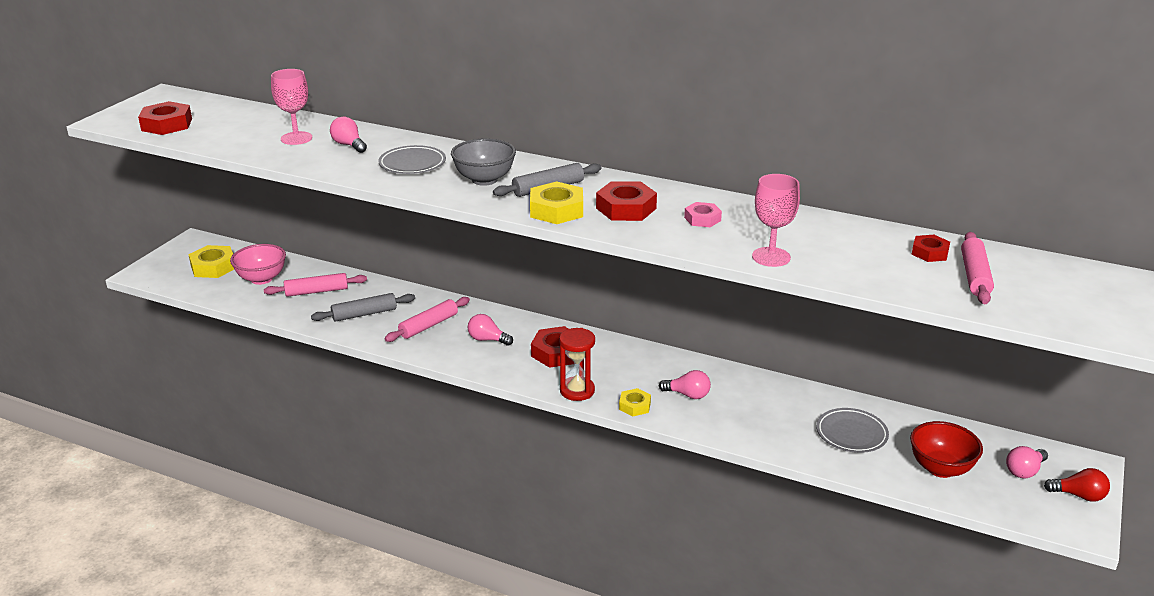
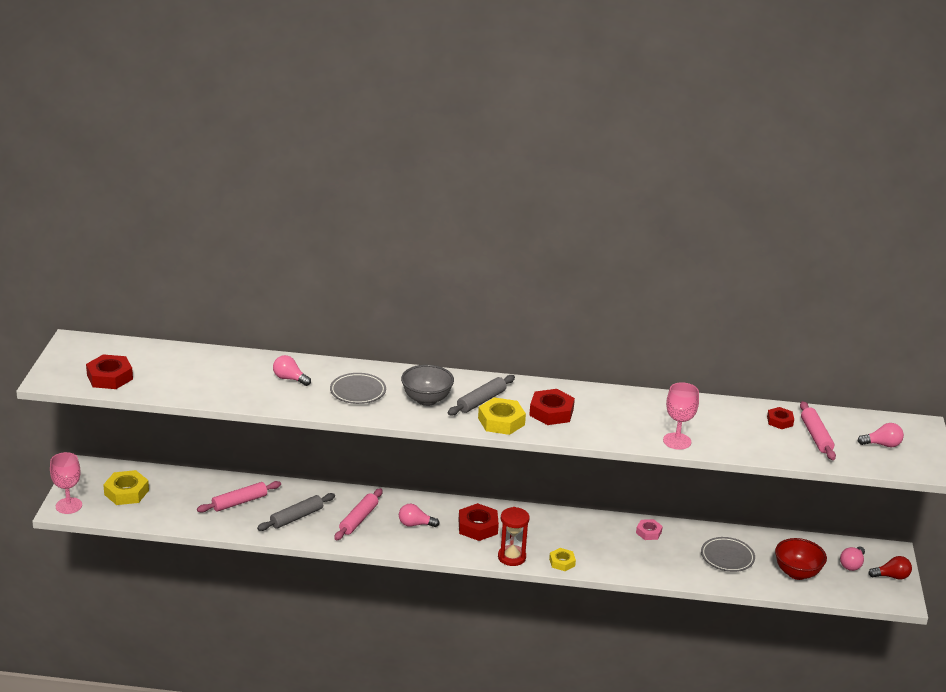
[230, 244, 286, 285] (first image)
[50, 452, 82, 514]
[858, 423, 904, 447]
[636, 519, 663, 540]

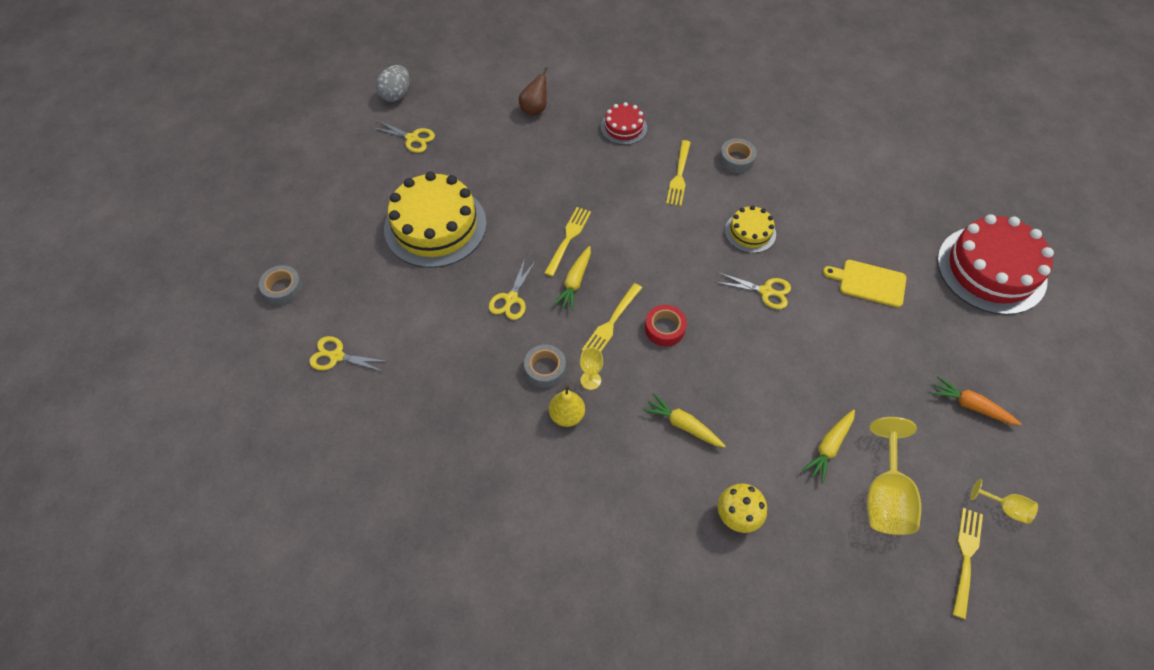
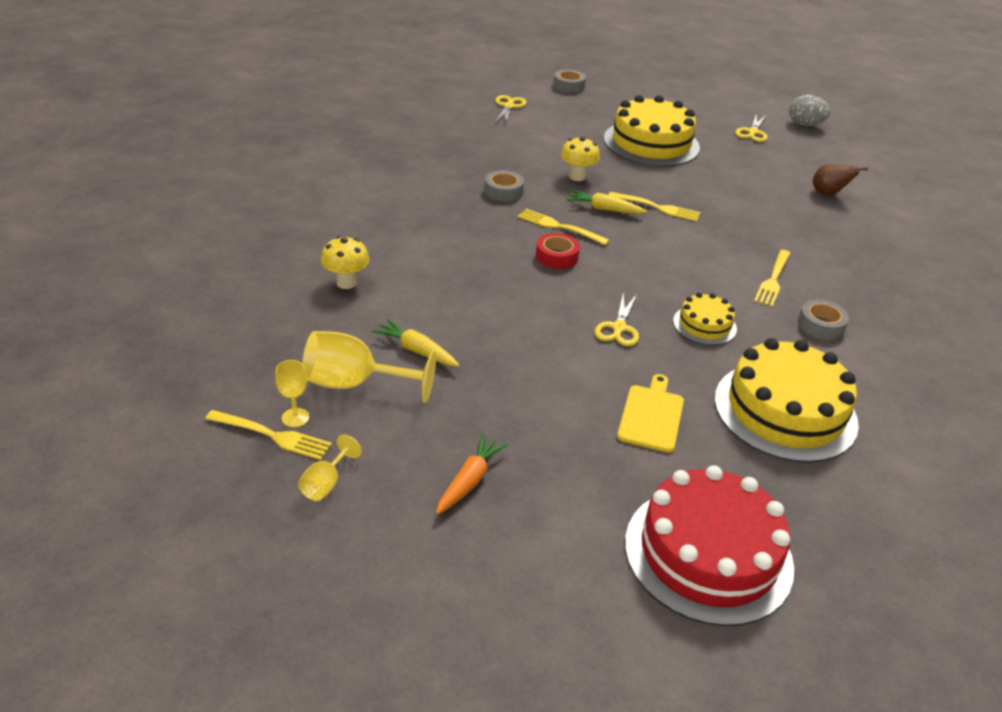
[549, 385, 585, 427] (first image)
[601, 102, 647, 145] (first image)
[643, 394, 725, 448] (first image)
[714, 338, 859, 463]
[275, 360, 309, 427]
[561, 137, 600, 181]
[754, 250, 791, 307]

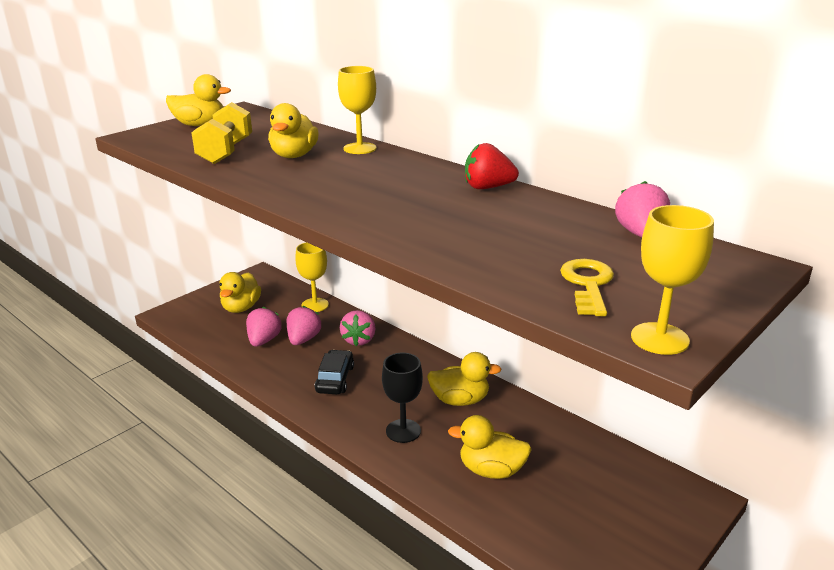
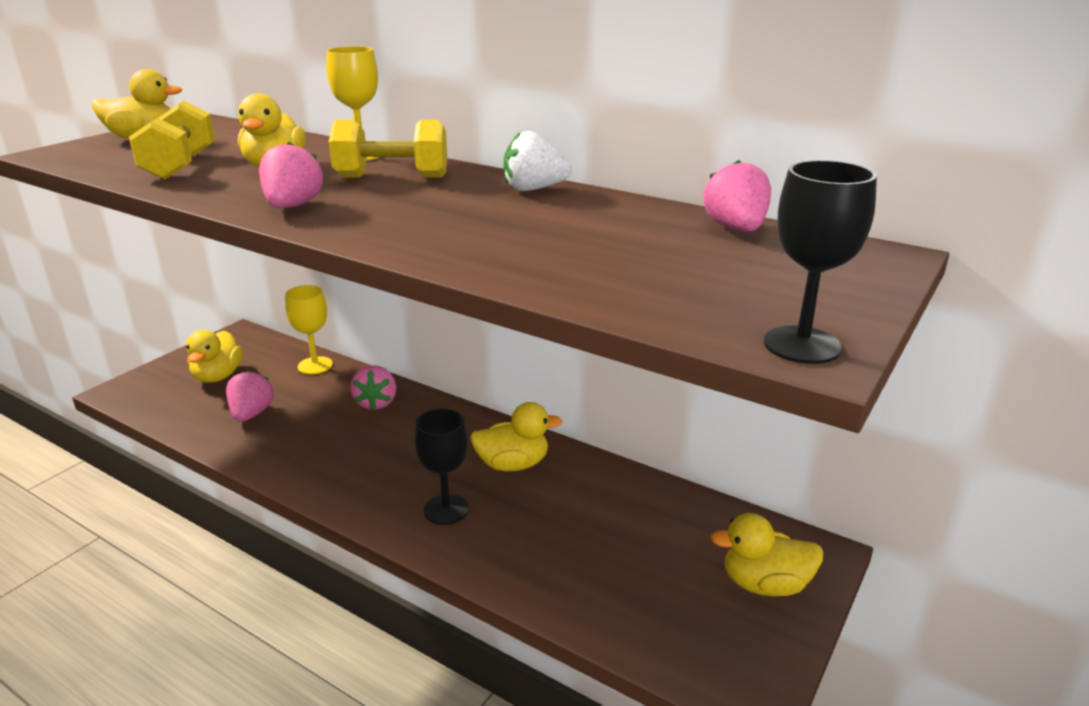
[315, 350, 354, 394] (first image)
[560, 259, 614, 316] (first image)
[329, 120, 447, 177]
[259, 142, 323, 208]
[710, 513, 823, 596]
[504, 131, 572, 191]
[764, 160, 877, 364]

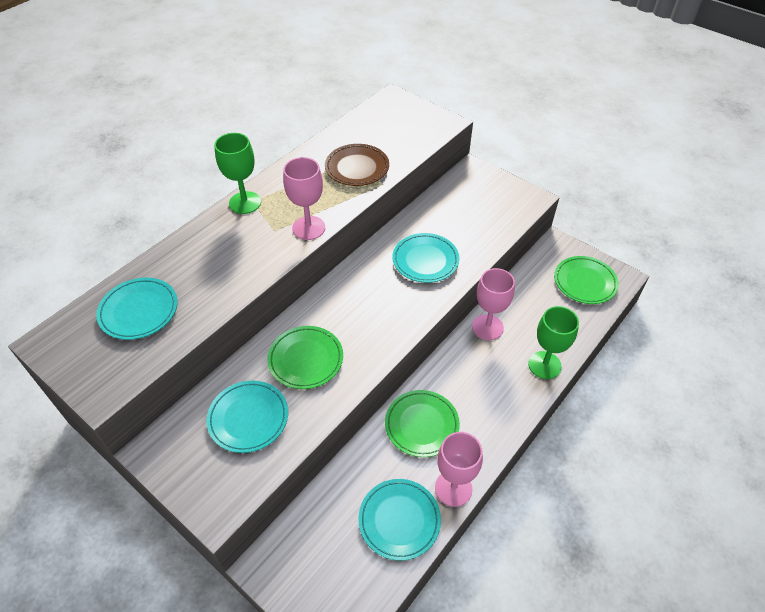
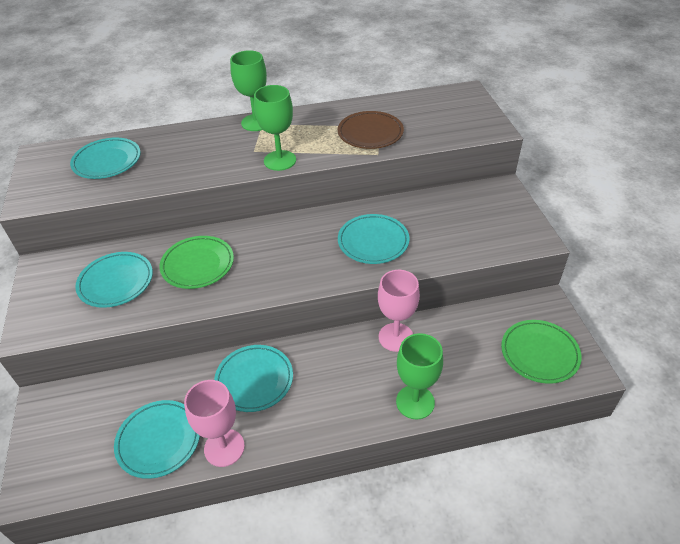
[254, 85, 296, 171]
[214, 345, 293, 412]

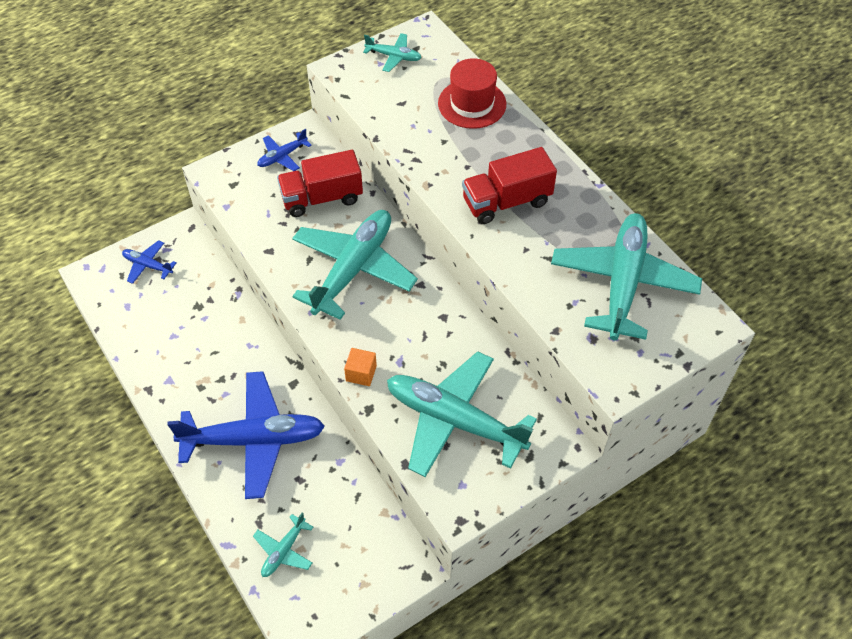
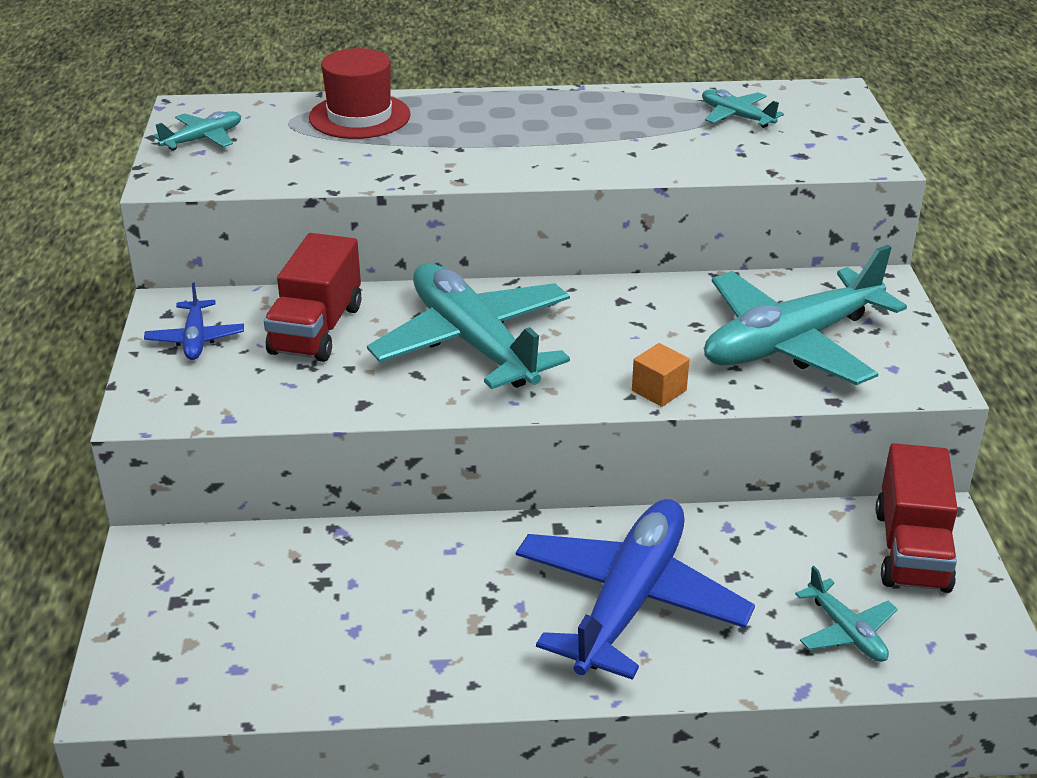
[122, 240, 177, 284] (first image)
[876, 443, 958, 593]
[702, 89, 784, 128]

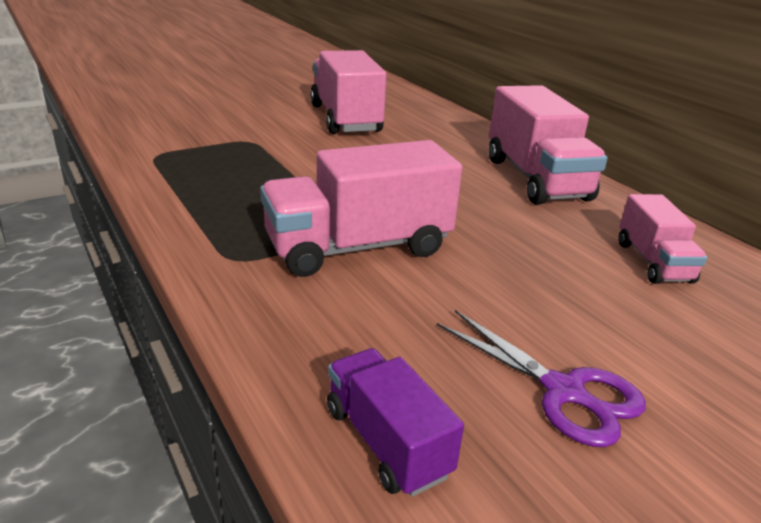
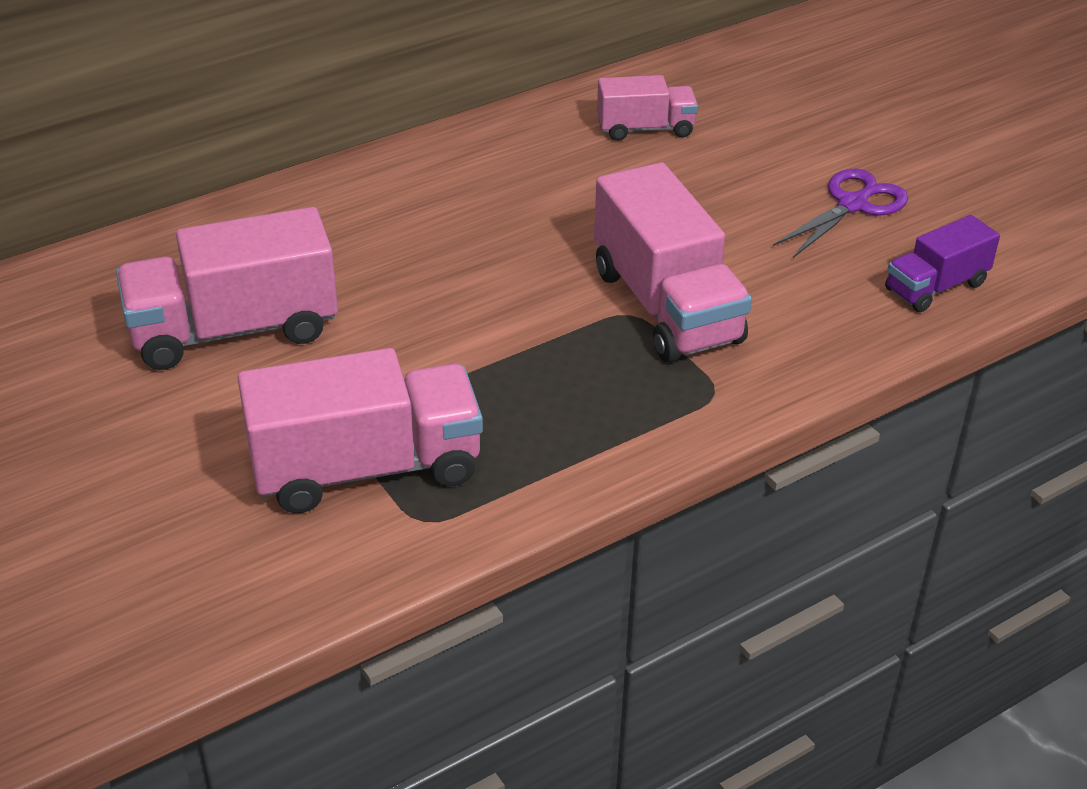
[238, 348, 483, 513]

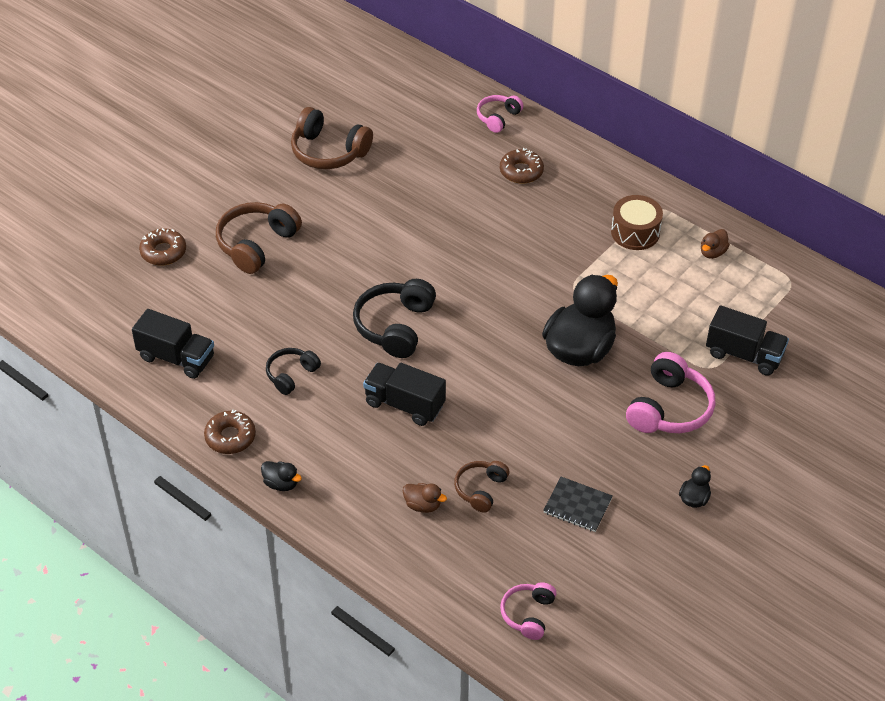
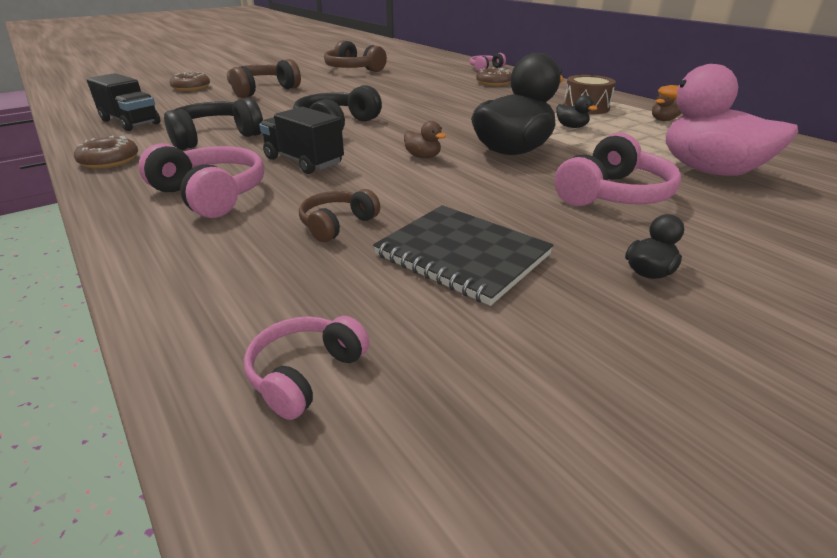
[139, 143, 264, 218]
[556, 95, 598, 128]
[404, 121, 446, 158]
[658, 64, 798, 176]
[164, 98, 263, 150]
[373, 205, 554, 306]

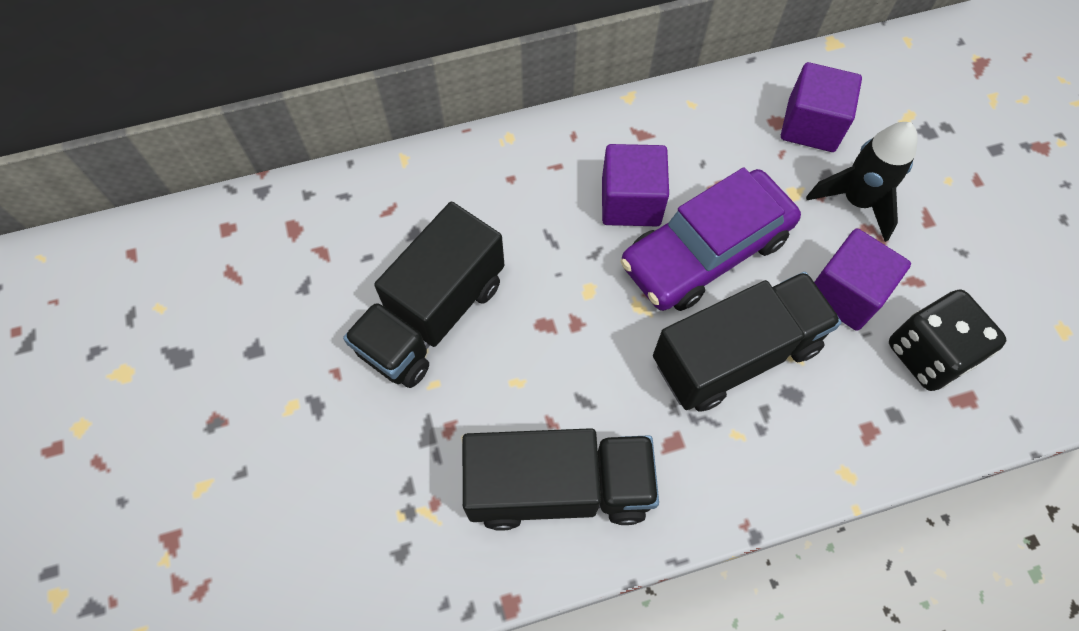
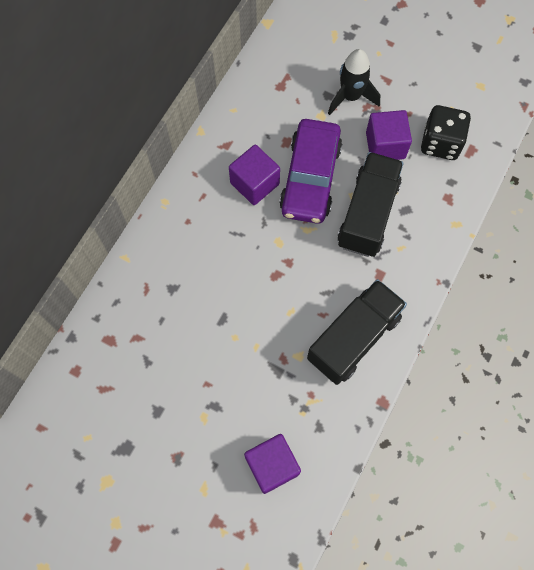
[343, 202, 505, 388] (first image)
[244, 434, 301, 494]

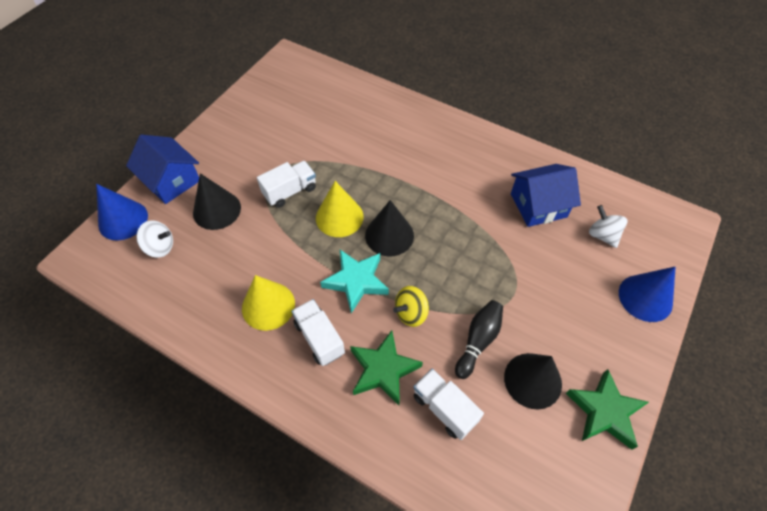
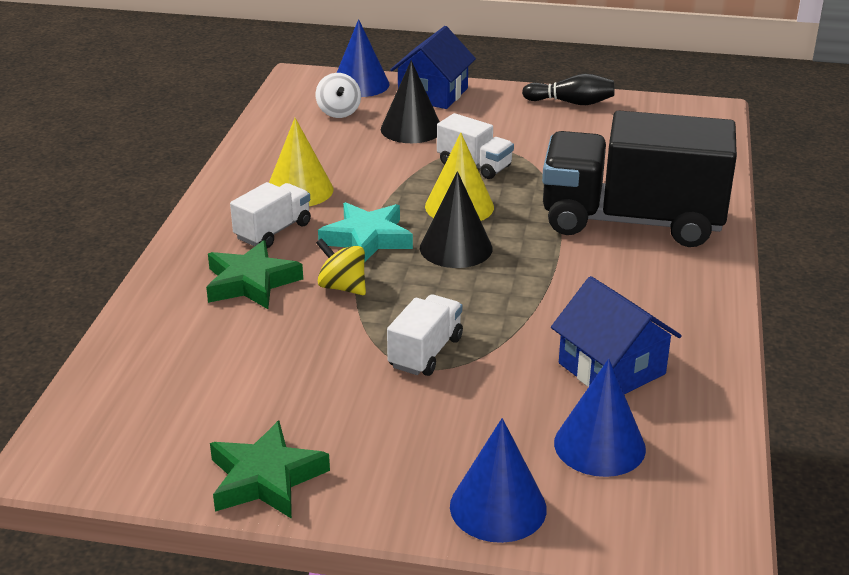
[504, 353, 562, 409] (first image)
[542, 111, 737, 247]
[387, 294, 463, 376]
[522, 73, 614, 105]
[554, 359, 646, 477]

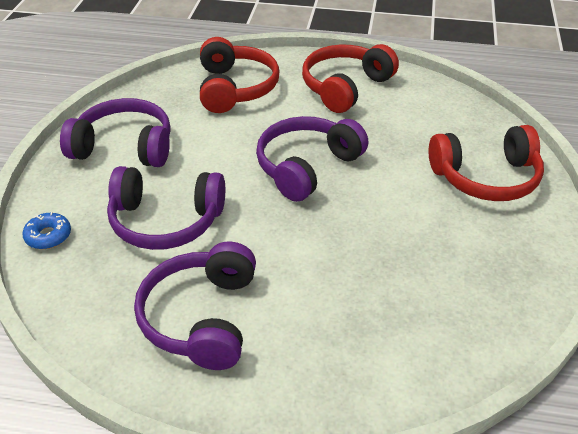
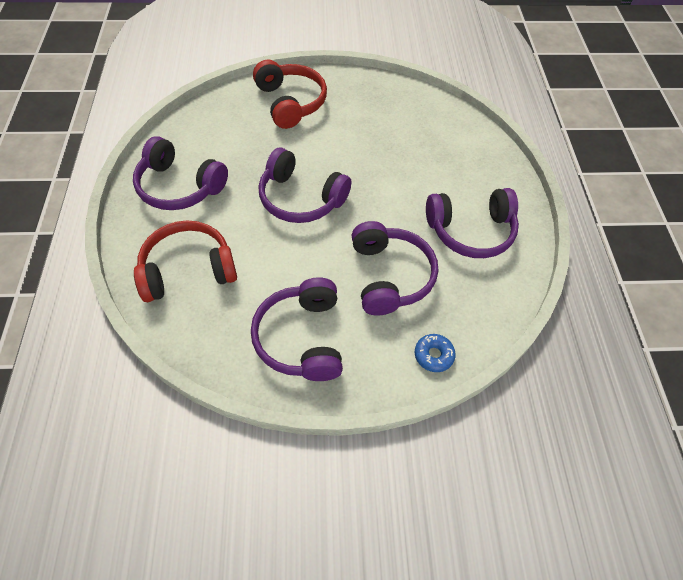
[133, 136, 228, 210]

